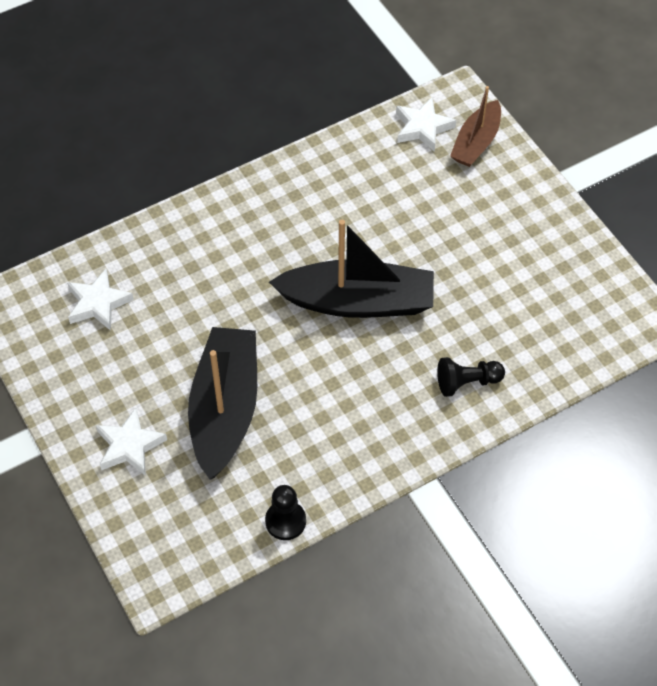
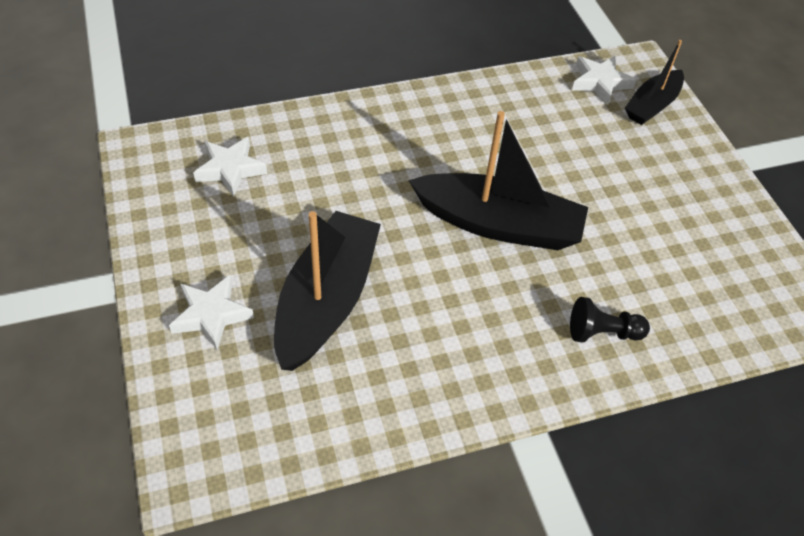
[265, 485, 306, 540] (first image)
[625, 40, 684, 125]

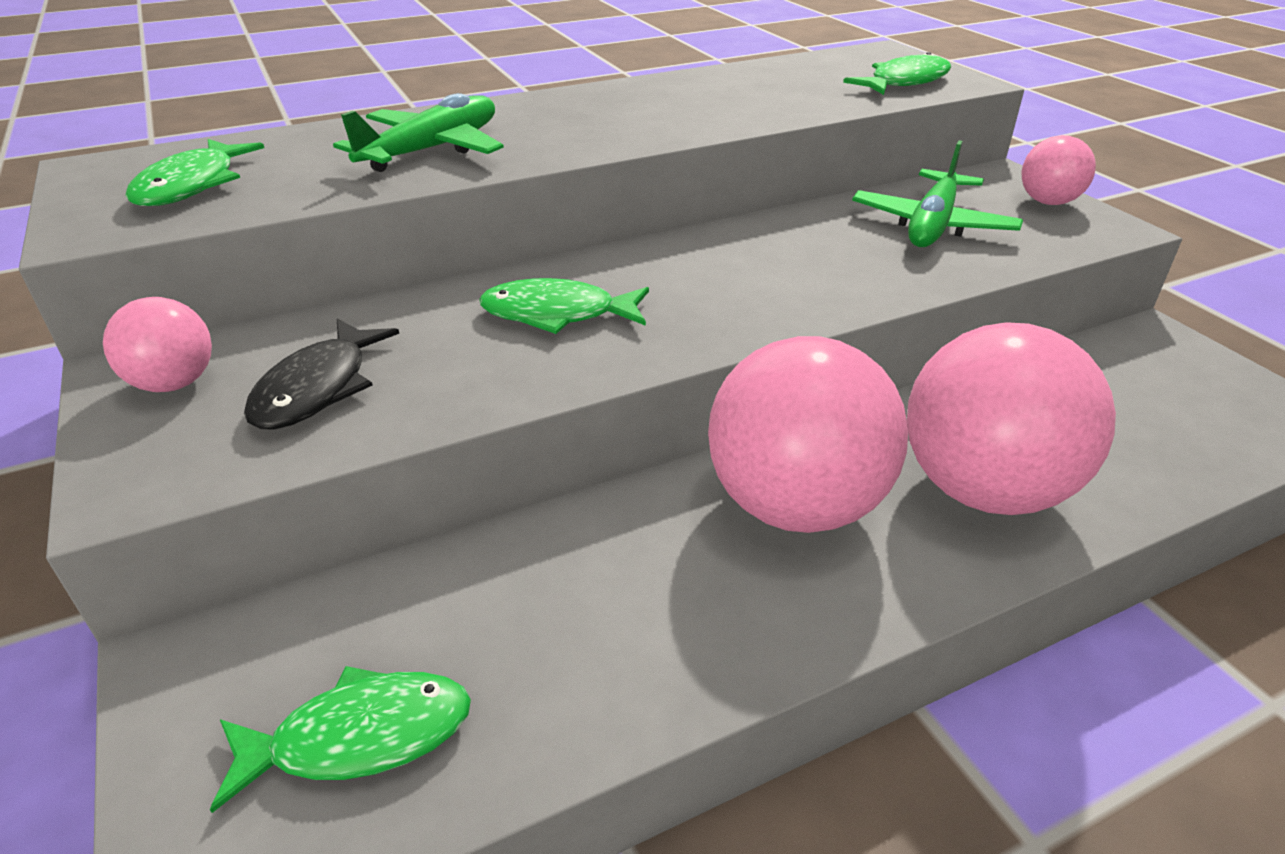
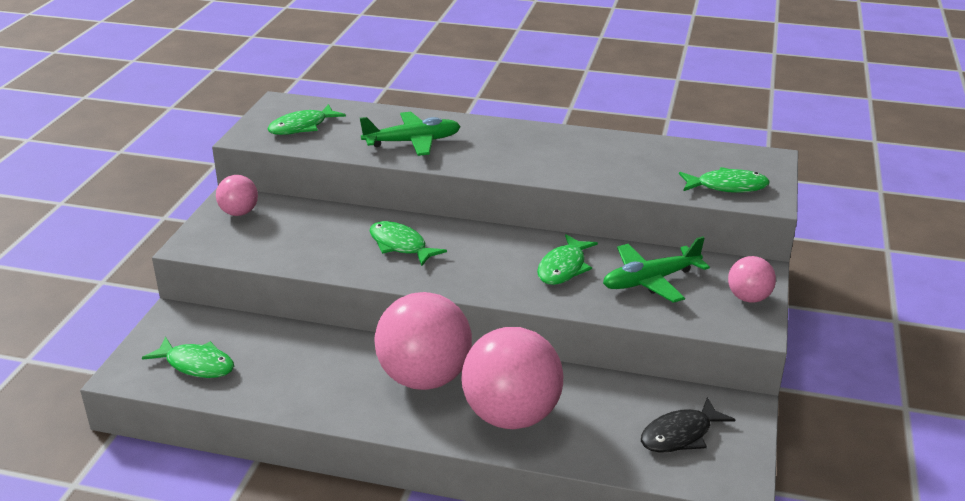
[537, 234, 598, 285]
[641, 397, 736, 453]

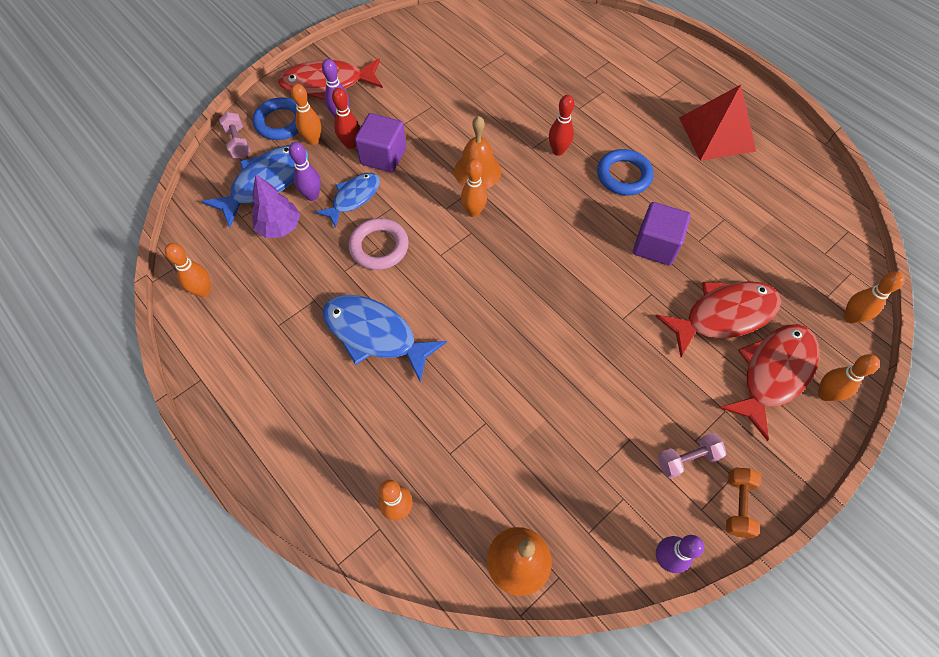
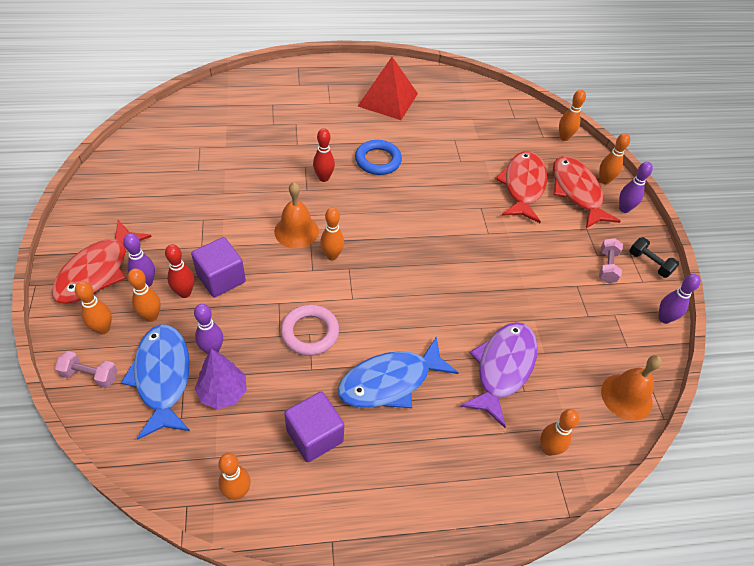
[315, 173, 380, 228] (first image)
[460, 322, 538, 428]
[619, 162, 653, 213]
[284, 392, 344, 463]
[75, 281, 112, 334]
[629, 237, 679, 278]

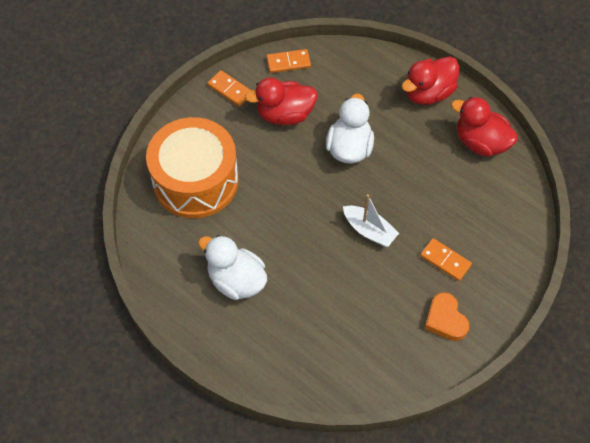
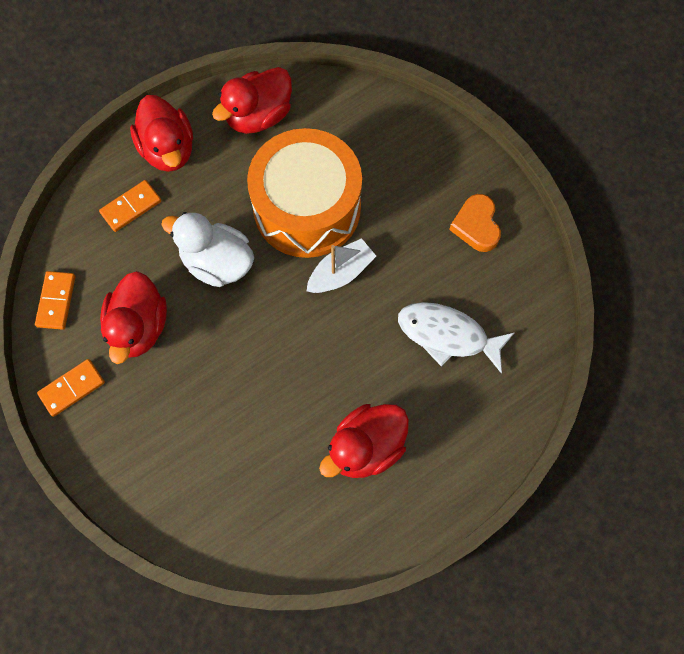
[398, 302, 515, 373]
[247, 128, 362, 258]
[99, 180, 161, 232]
[319, 404, 409, 478]
[449, 194, 501, 252]

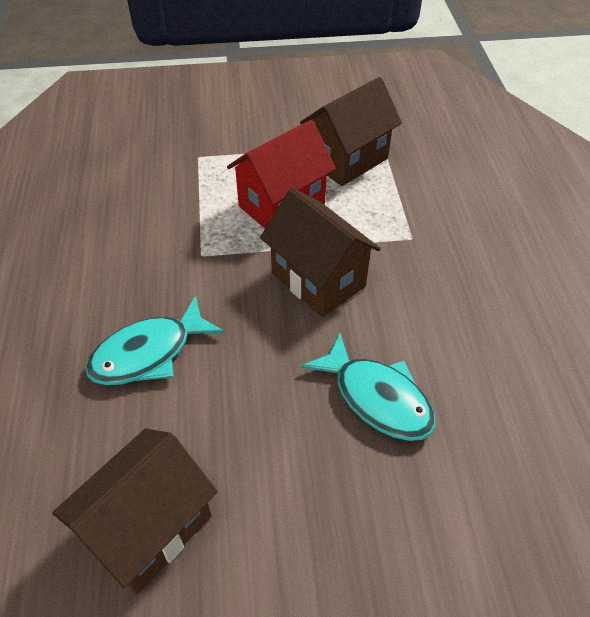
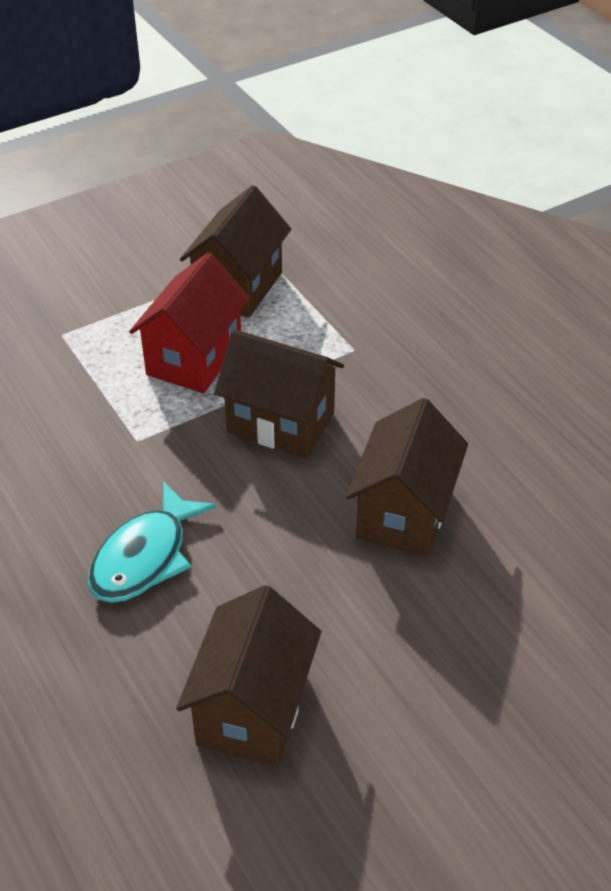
[346, 398, 468, 557]

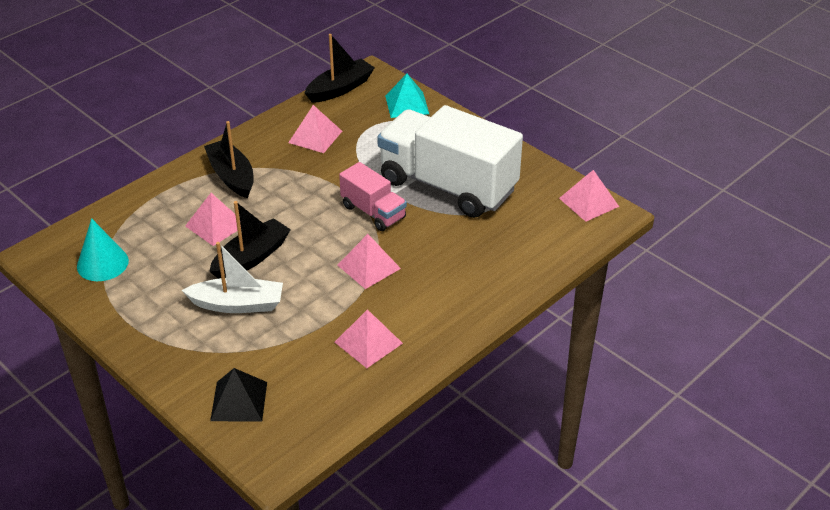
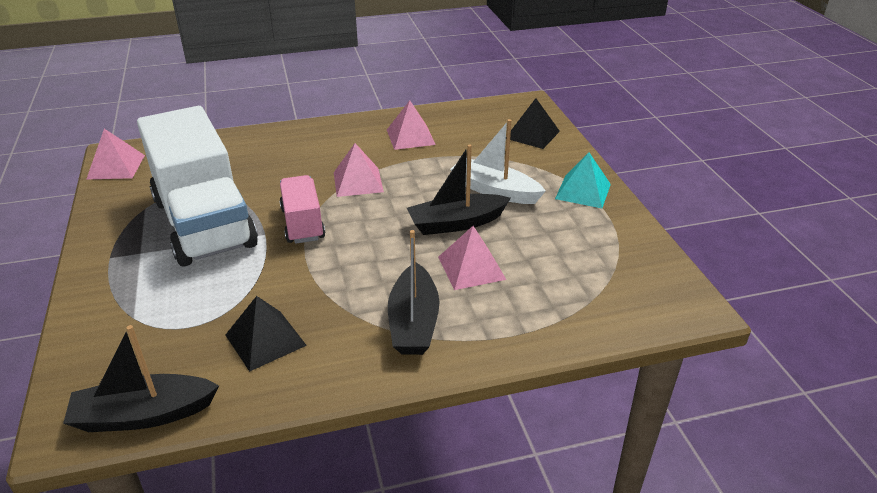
[77, 218, 129, 281] (first image)
[555, 152, 611, 208]
[226, 296, 307, 372]

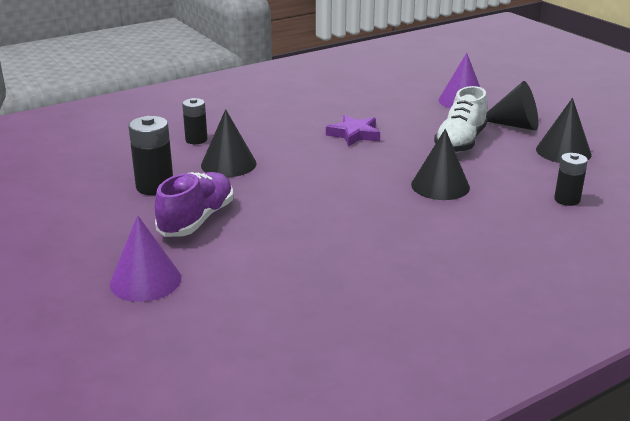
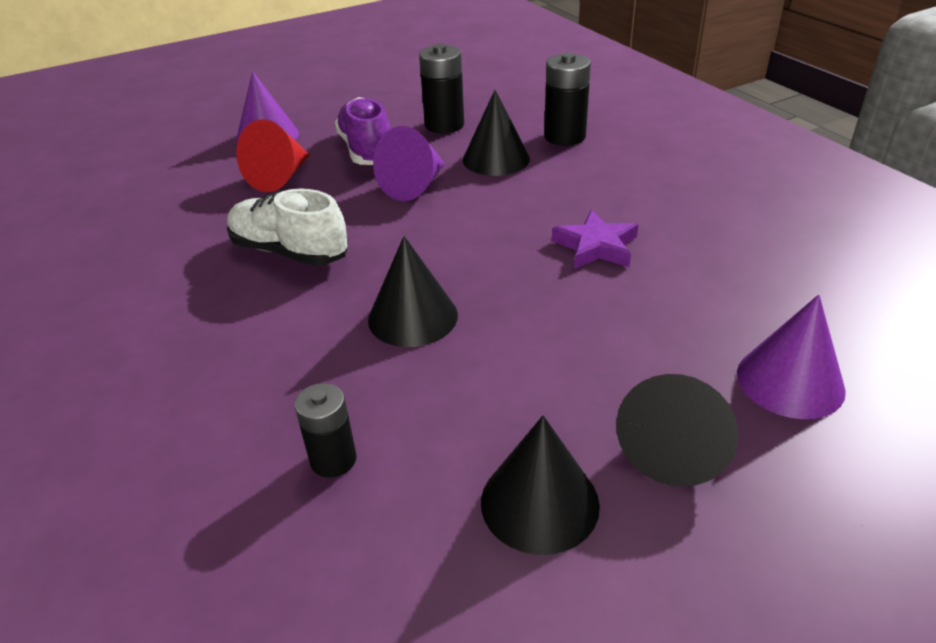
[236, 119, 310, 192]
[373, 126, 445, 201]
[227, 189, 348, 266]
[335, 97, 390, 165]
[544, 52, 591, 146]

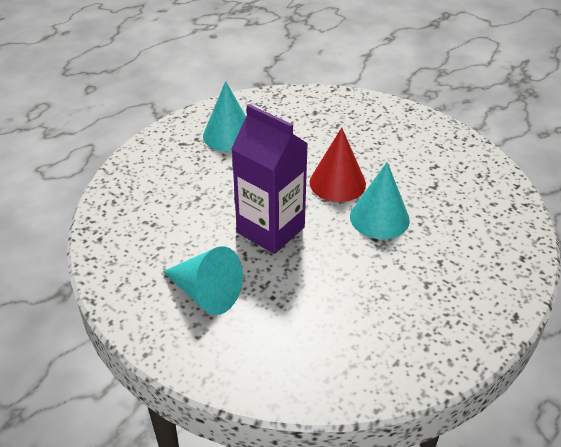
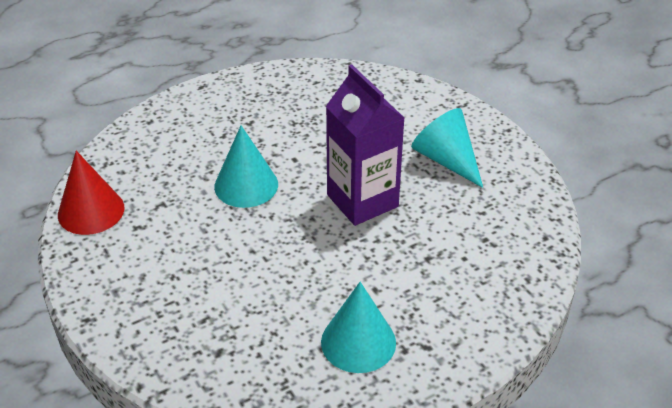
[58, 151, 124, 235]

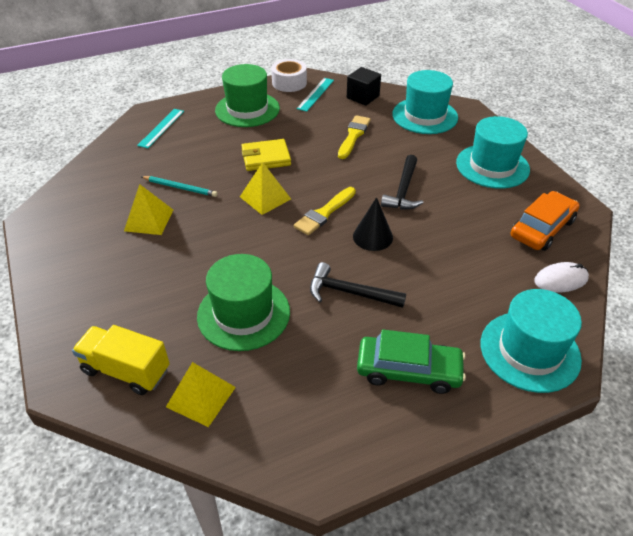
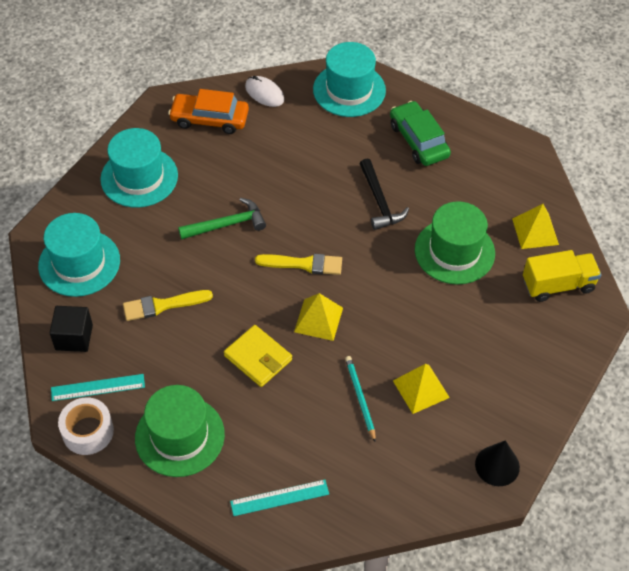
[475, 440, 520, 486]
[178, 198, 266, 240]
[523, 250, 601, 302]

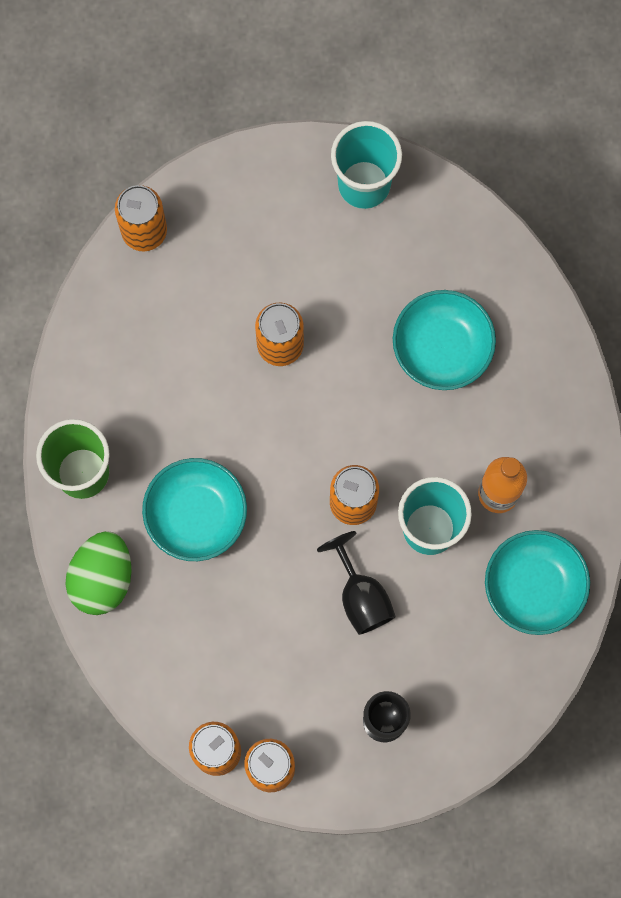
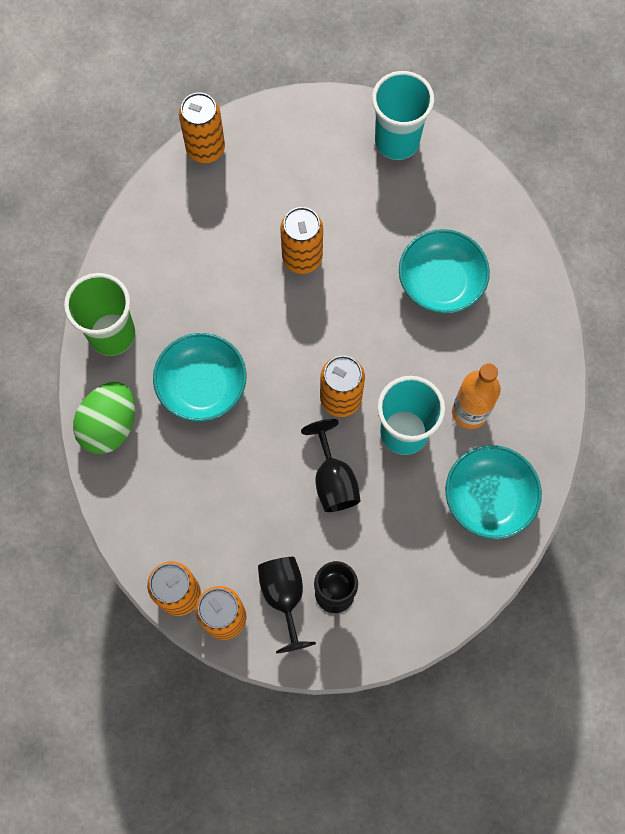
[258, 557, 316, 653]

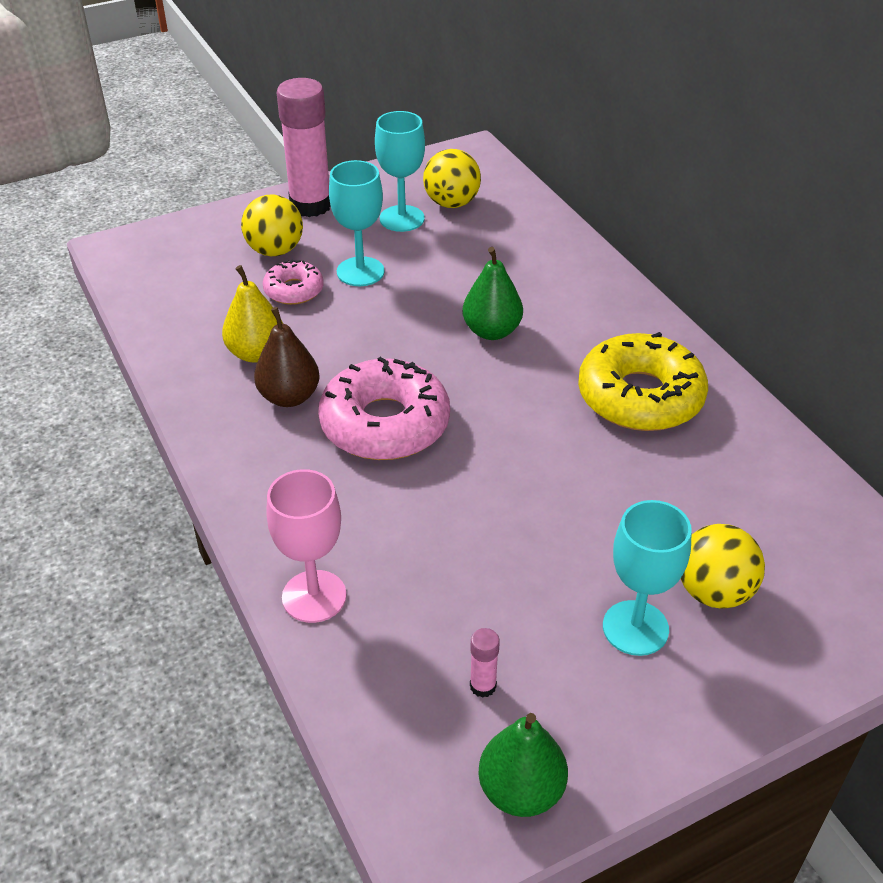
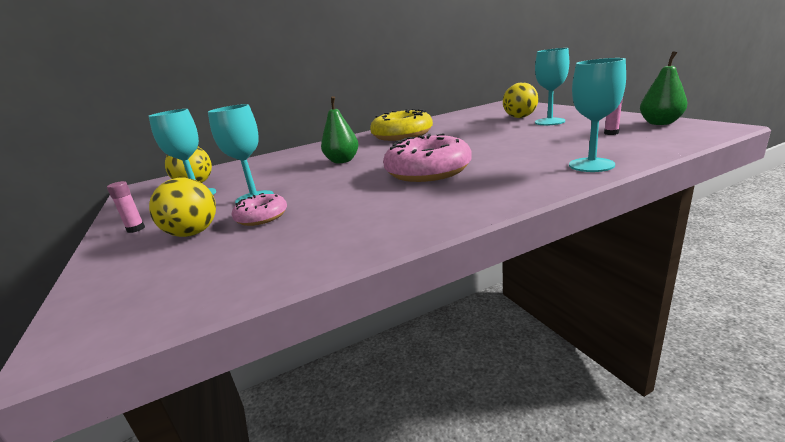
[222, 265, 283, 363] (first image)
[254, 307, 320, 407] (first image)
[569, 58, 626, 172]
[107, 181, 145, 233]

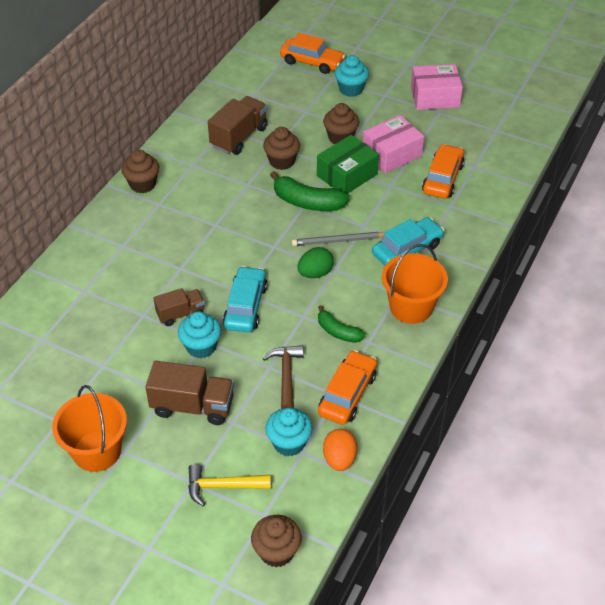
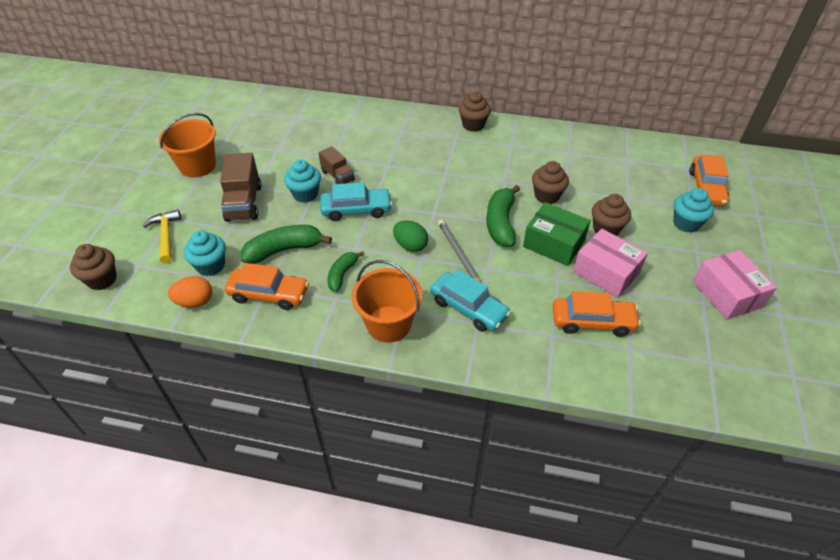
[208, 96, 268, 155] (first image)
[241, 225, 332, 264]

